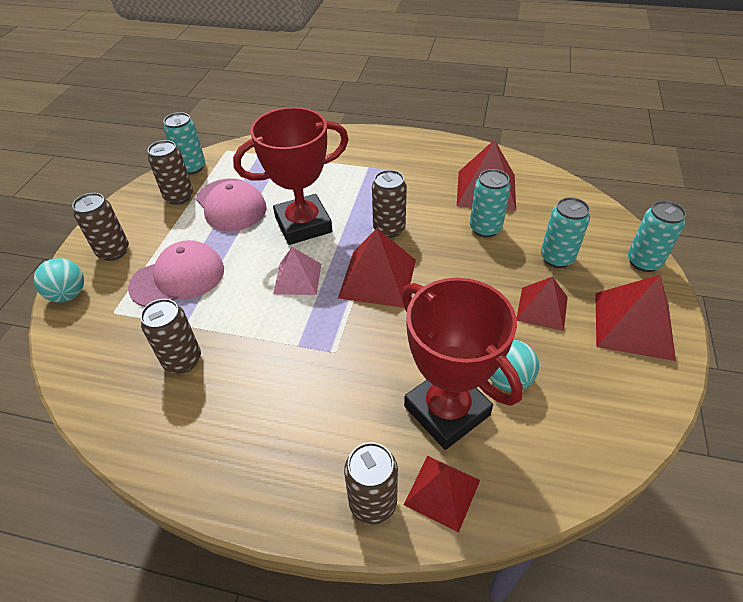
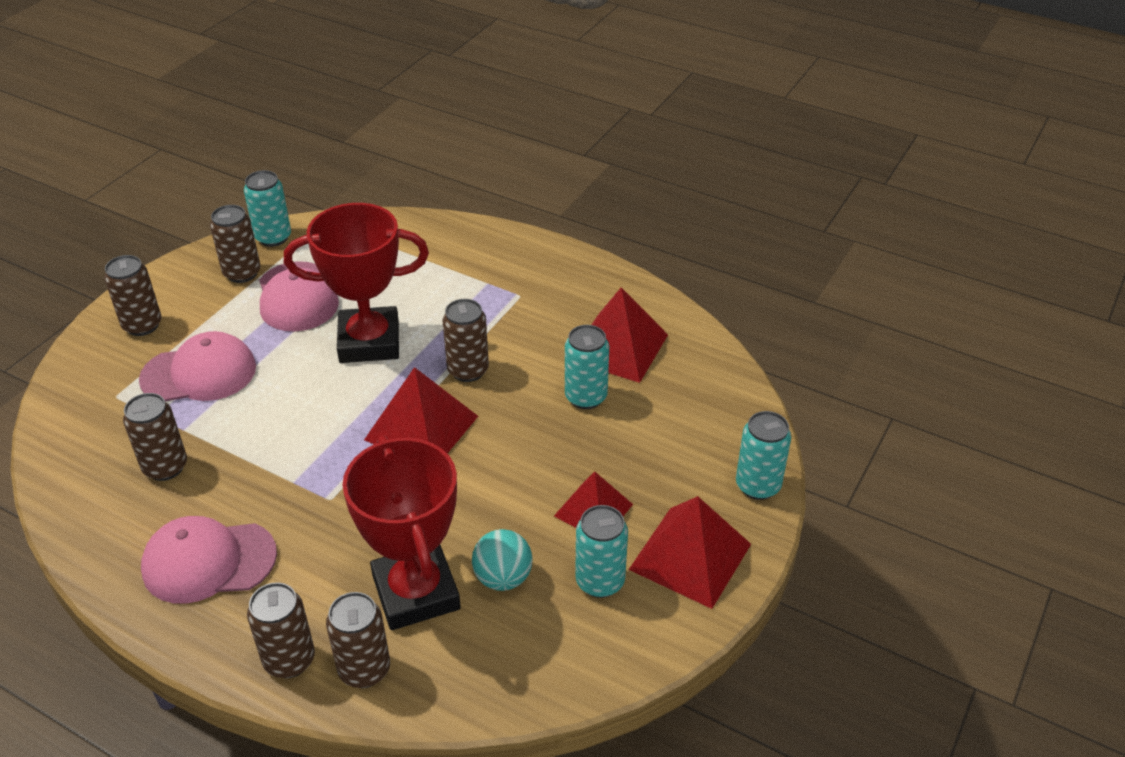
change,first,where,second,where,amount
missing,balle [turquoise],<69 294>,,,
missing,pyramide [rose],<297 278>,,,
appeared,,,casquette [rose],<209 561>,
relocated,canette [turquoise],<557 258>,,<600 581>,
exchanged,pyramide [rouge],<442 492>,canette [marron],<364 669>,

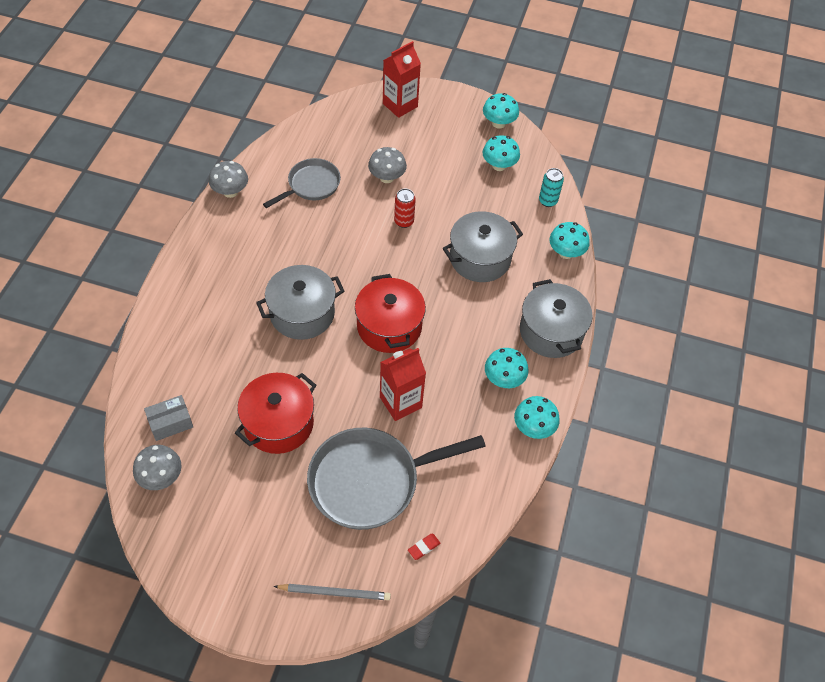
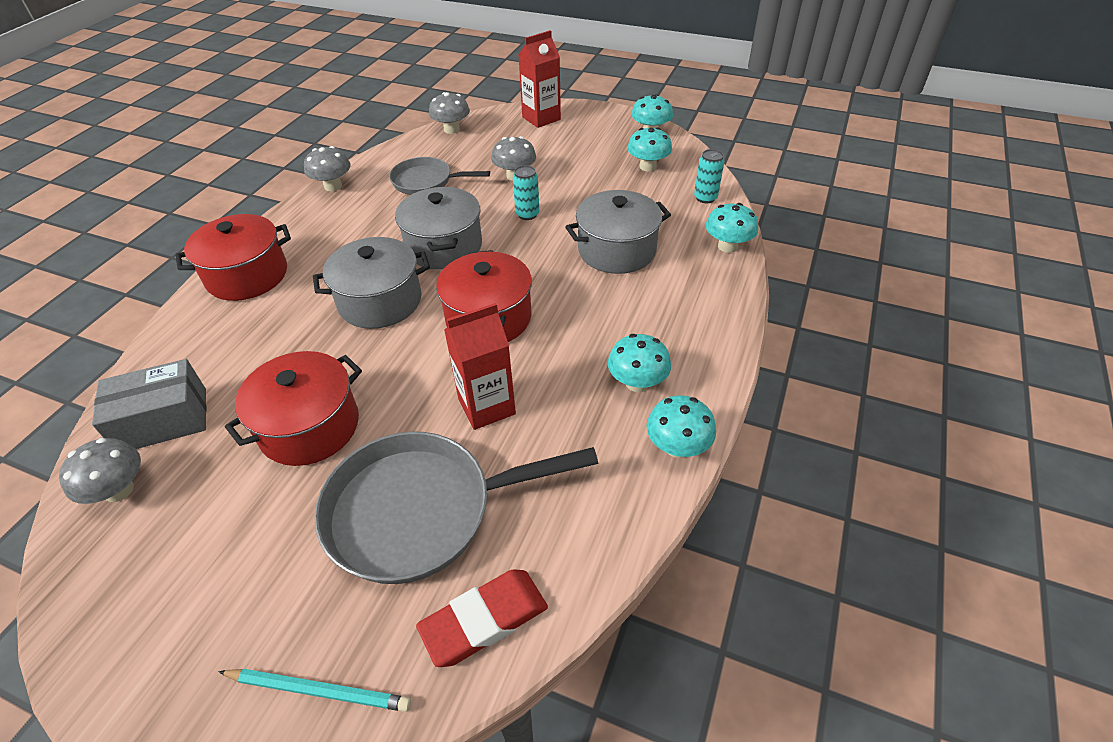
change,first,where,second,where,amount
appeared,,,marmite [rouge],<247 275>,
appeared,,,champignon [gris],<451 129>,
relocated,marmite [gris],<551 331>,,<444 246>,
colour,crayon [gris],<334 592>,crayon [turquoise],<318 690>,
colour,canette [rouge],<404 221>,canette [turquoise],<527 214>,
spun,poêle [gris],<311 185>,,<426 181>,135 degrees counterclockwise
size,boîte [gris],<170 423>,,<163 420>,x1.52
size,gomme [rouge],<424 547>,,<484 620>,x2.24

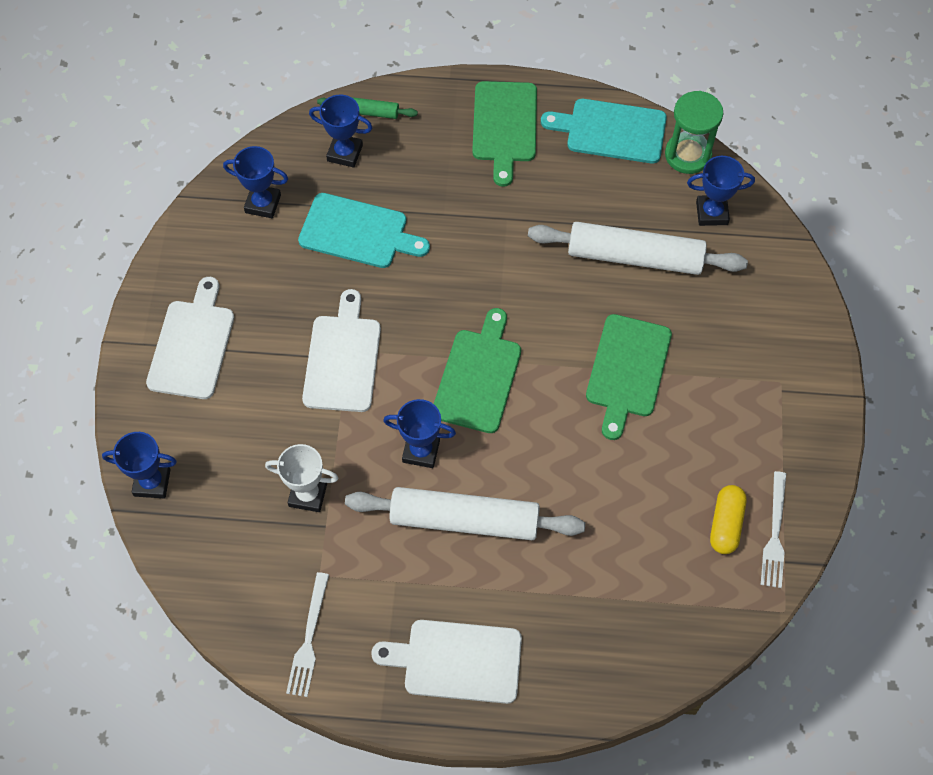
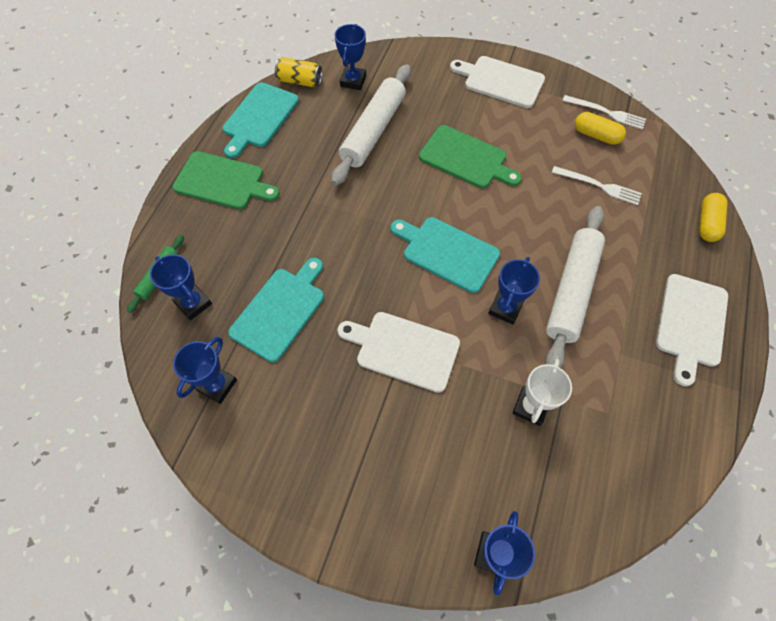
change,first,where,second,where,amount
appeared,,,gélule [jaune],<707 223>,
relocated,planche à découper [blanc],<192 345>,,<501 81>,
relocated,fourchette [blanc],<308 639>,,<599 186>,
exchanged,sablier [vert],<688 155>,canette [jaune],<300 81>,
colour,planche à découper [vert],<478 377>,planche à découper [turquoise],<447 252>,
spun,trophée [bleu],<345 153>,,<193 303>,75 degrees counterclockwise

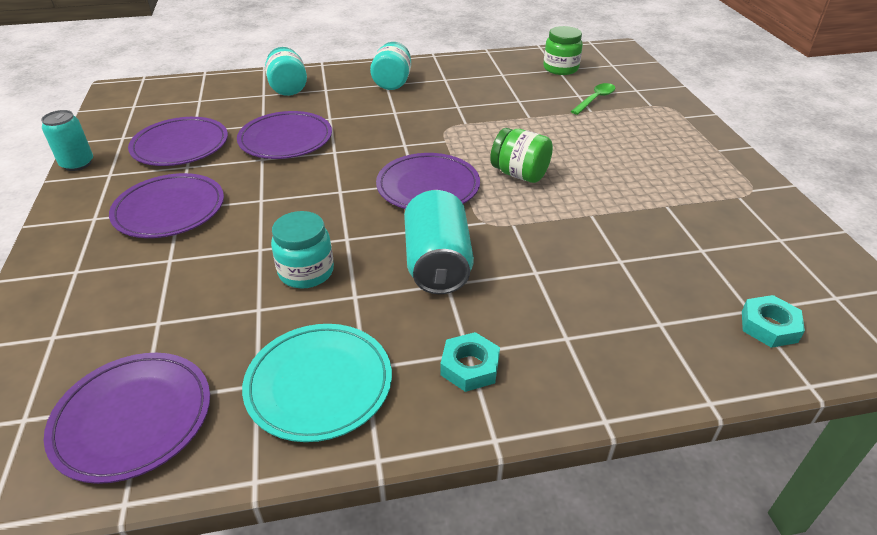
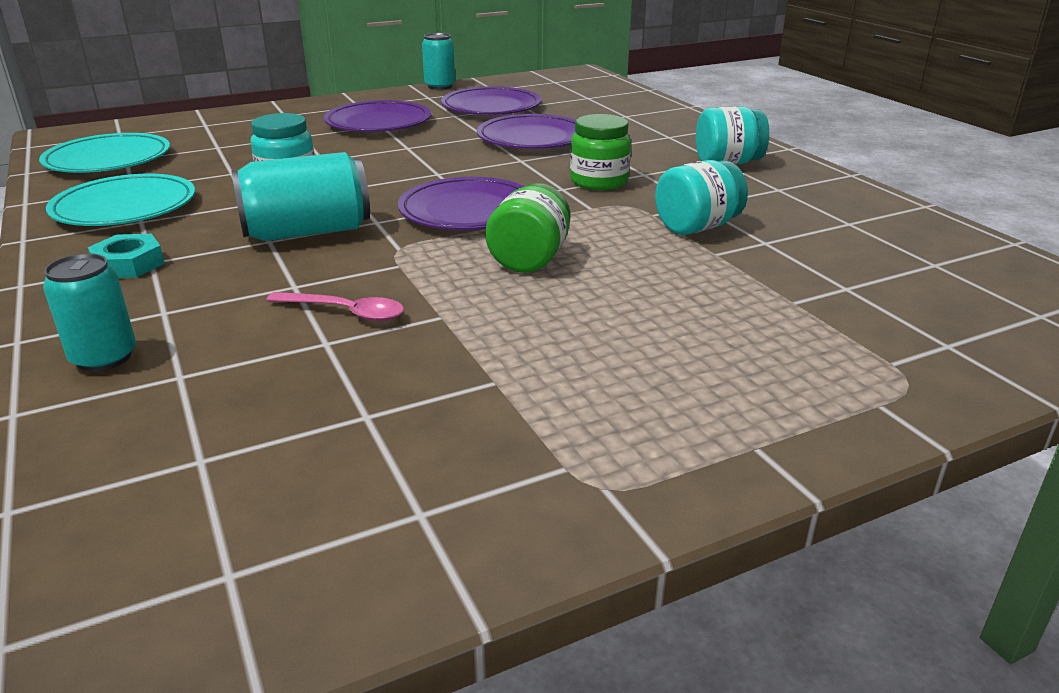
change,first,where,second,where,amount
missing,cuillère [vert],<595 99>,,,
missing,écrou [turquoise],<769 326>,,,
appeared,,,canette [turquoise],<104 358>,
appeared,,,cuillère [rose],<346 312>,
relocated,bocal [turquoise],<288 88>,,<697 227>,
relocated,bocal [vert],<560 68>,,<599 181>,
colour,assiette [violet],<133 419>,assiette [turquoise],<108 160>,

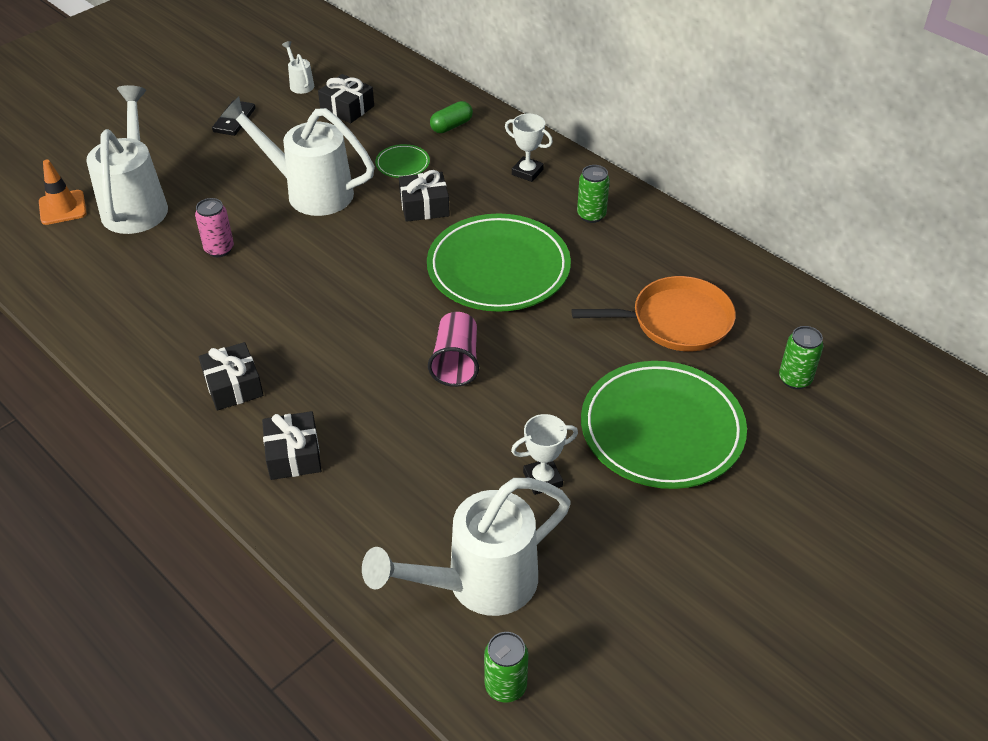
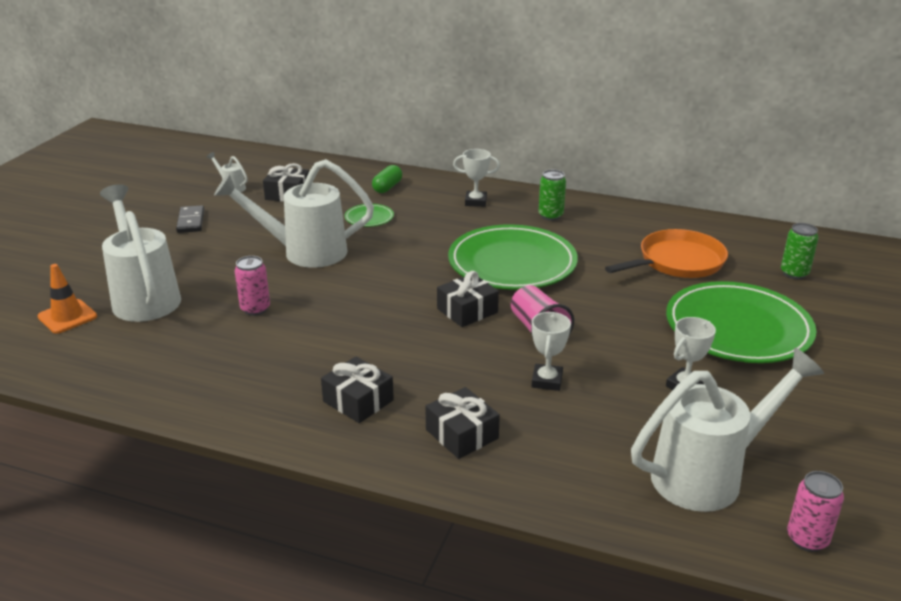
change,first,where,second,where,amount
appeared,,,trophée [blanc],<547 381>,
relocated,cadeau [noir],<424 206>,,<467 311>,
colour,canette [vert],<505 686>,canette [rose],<807 539>,
spun,arrosoir [blanc],<477 584>,,<709 474>,150 degrees counterclockwise

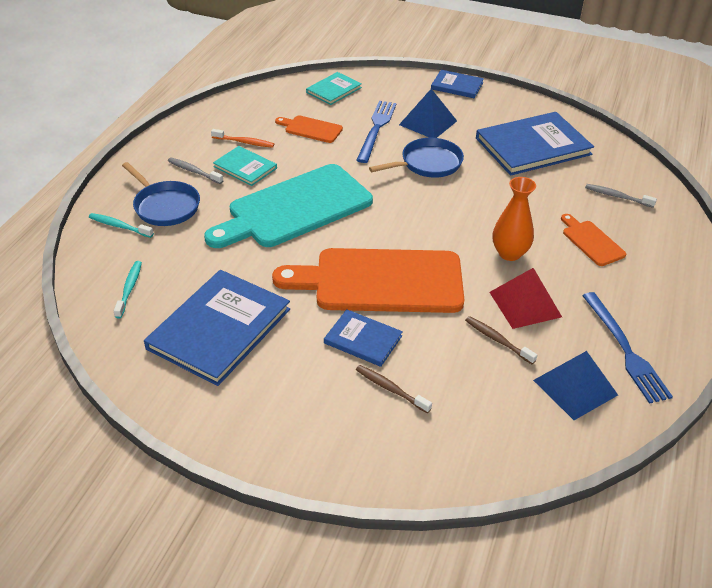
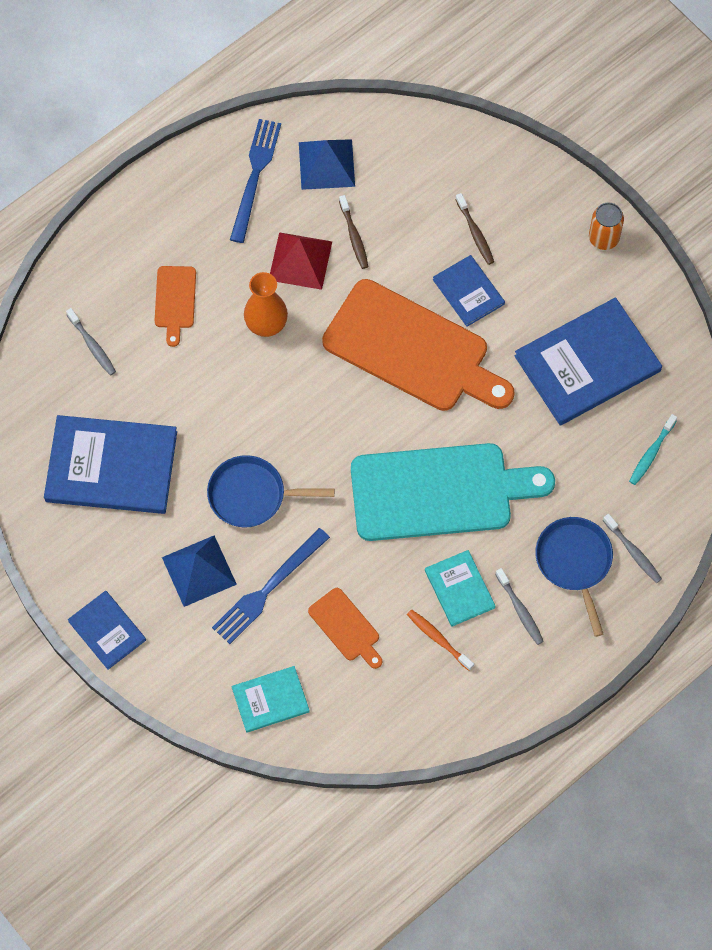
change,first,where,second,where,amount
appeared,,,canette [orange],<603 238>,
colour,brosse à dents [turquoise],<119 226>,brosse à dents [gris],<633 552>,

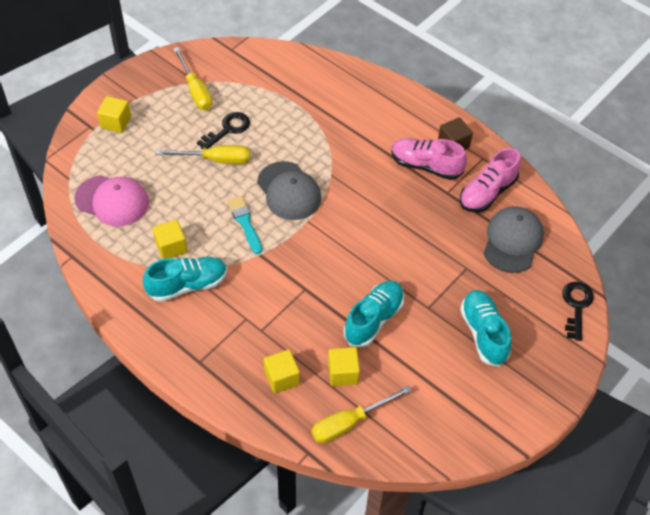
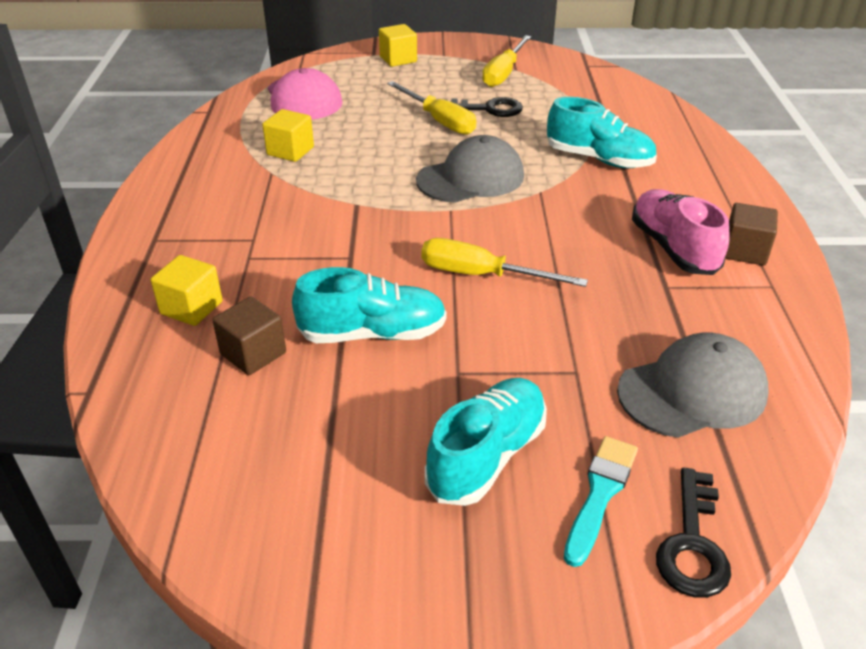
change,first,where,second,where,amount
missing,chaussure [rose],<487 193>,,,
relocated,chaussure [turquoise],<187 285>,,<599 159>,
relocated,pinceau [turquoise],<245 223>,,<600 494>,
relocated,tournevis [jaune],<349 423>,,<481 275>,
colour,cube [jaune],<343 373>,cube [marron],<253 353>,
spun,casquette [gris],<289 191>,,<471 178>,135 degrees counterclockwise
spun,clé [noir],<576 306>,,<692 544>,135 degrees clockwise

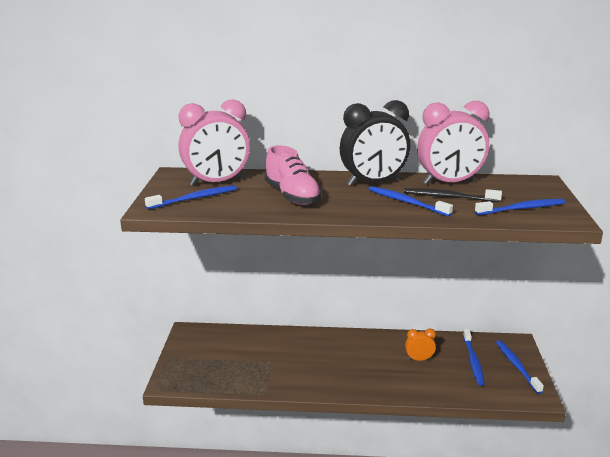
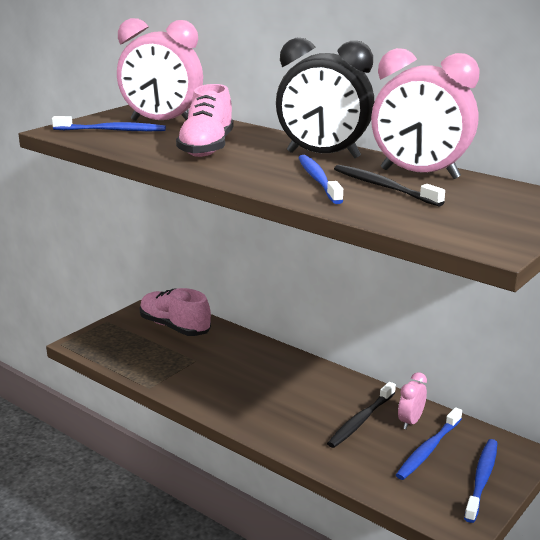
change,first,where,second,where,amount
missing,brosse à dents [bleu],<522 209>,,,
appeared,,,chaussure [rose],<174 327>,
appeared,,,réveil [rose],<410 422>,
exchanged,réveil [orange],<419 359>,brosse à dents [noir],<360 421>,

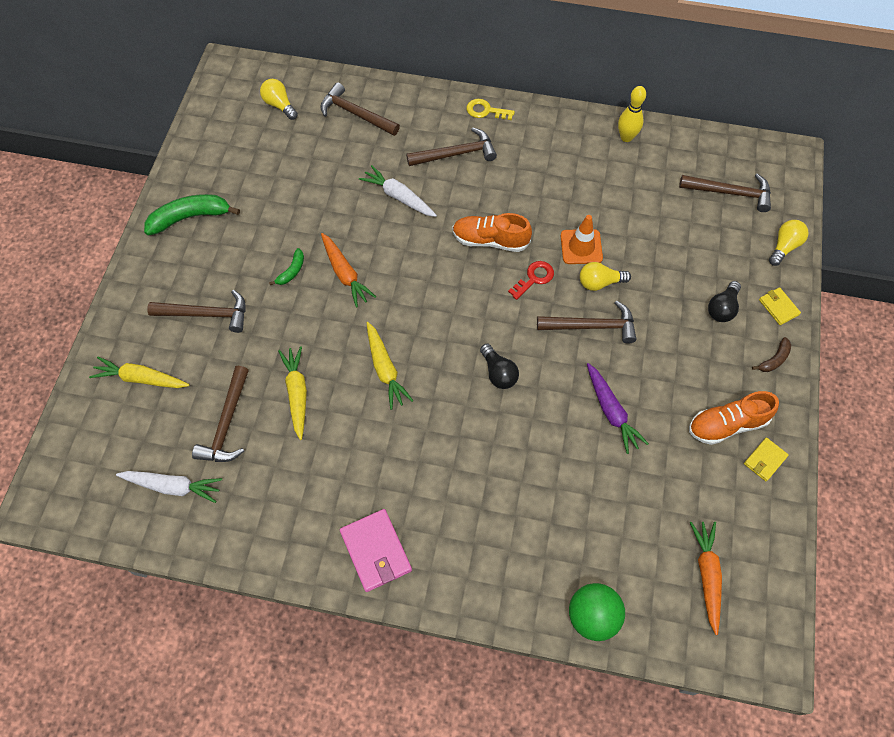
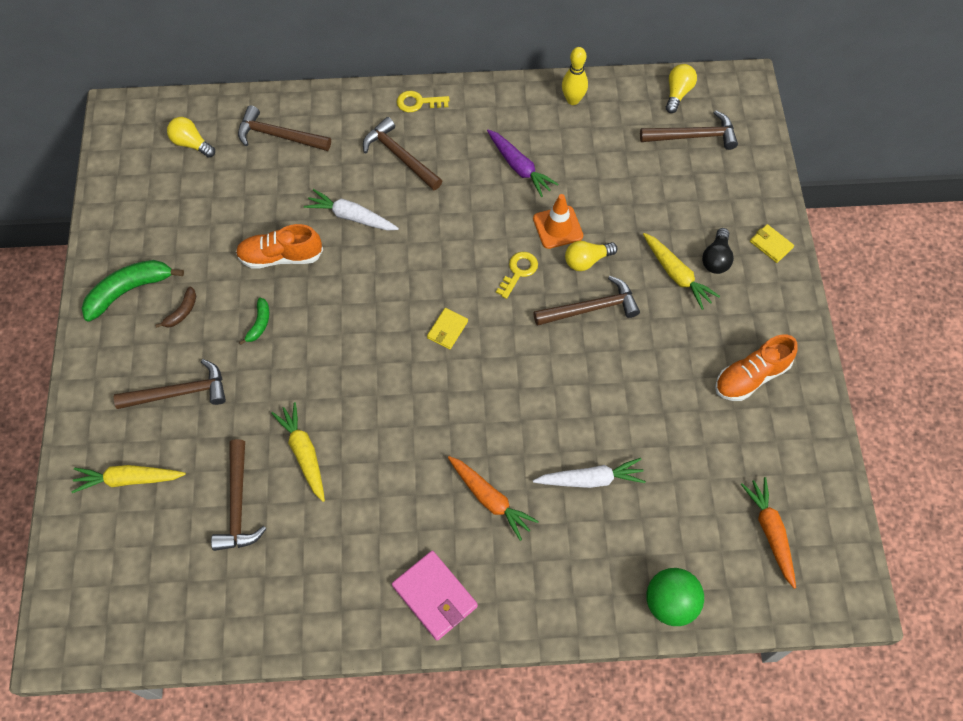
change,first,where,second,where,amount
missing,ampoule [noir],<498 373>,,,
relocated,carotte [blanc],<173 486>,,<590 479>,
relocated,carotte [orange],<345 274>,,<490 499>,
relocated,carotte [jaune],<385 369>,,<676 275>,
relocated,chaussure [orange],<490 240>,,<281 256>,
relocated,carotte [violet],<611 411>,,<519 167>,
relocated,portefeuille [jaune],<764 460>,,<447 330>,
relocated,banane [marron],<774 359>,,<182 312>,
relocated,ampoule [jaune],<784 247>,,<678 93>,
colour,clé [rouge],<534 278>,clé [jaune],<518 272>,
spun,marteau [marron],<456 154>,,<400 156>,105 degrees counterclockwise

